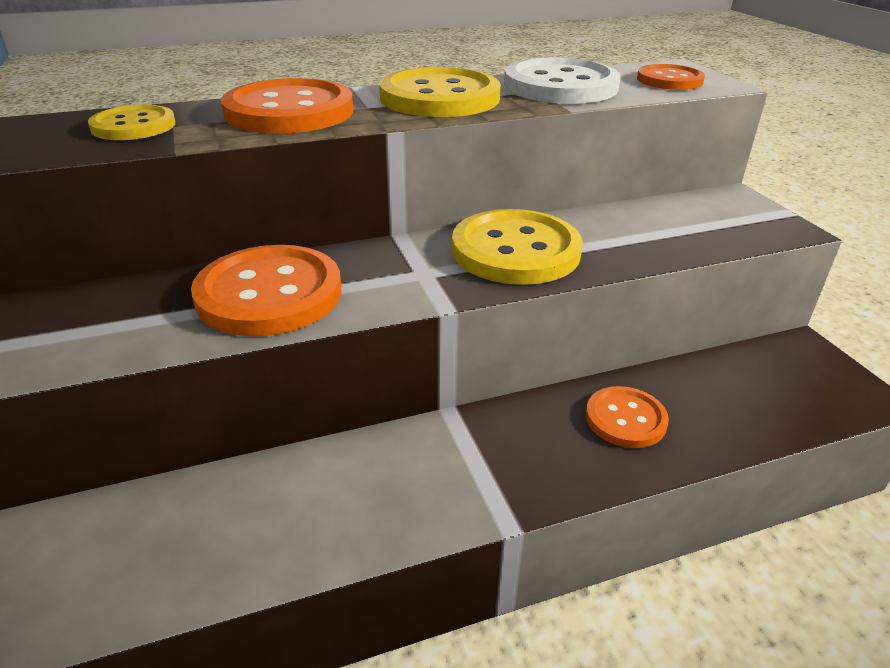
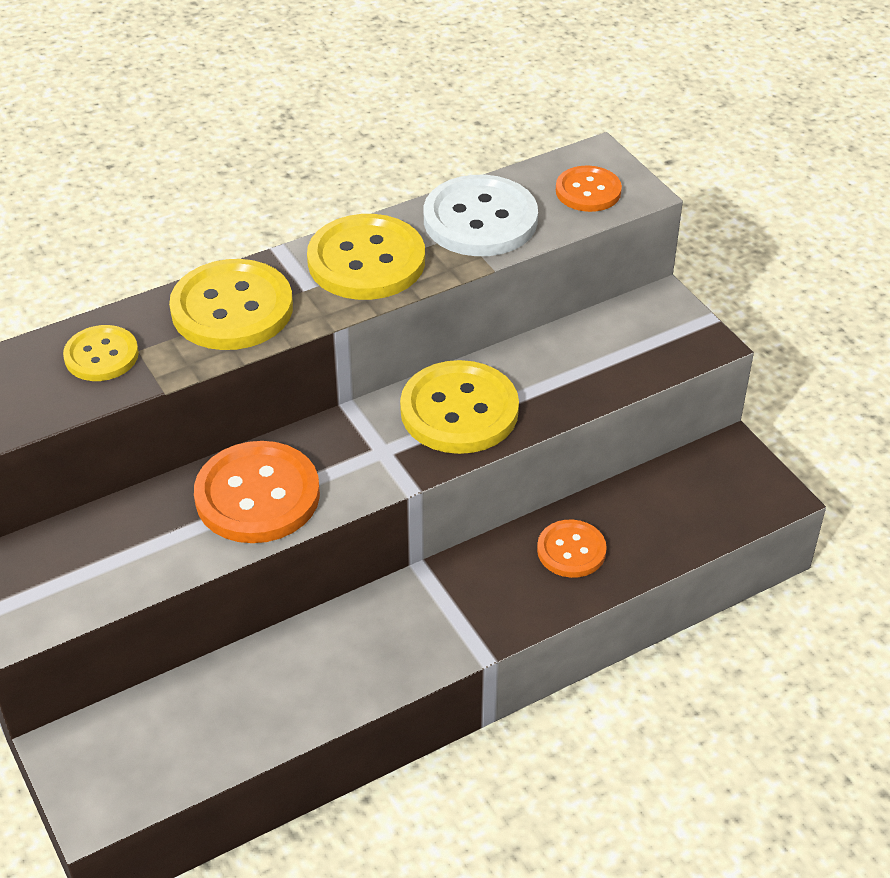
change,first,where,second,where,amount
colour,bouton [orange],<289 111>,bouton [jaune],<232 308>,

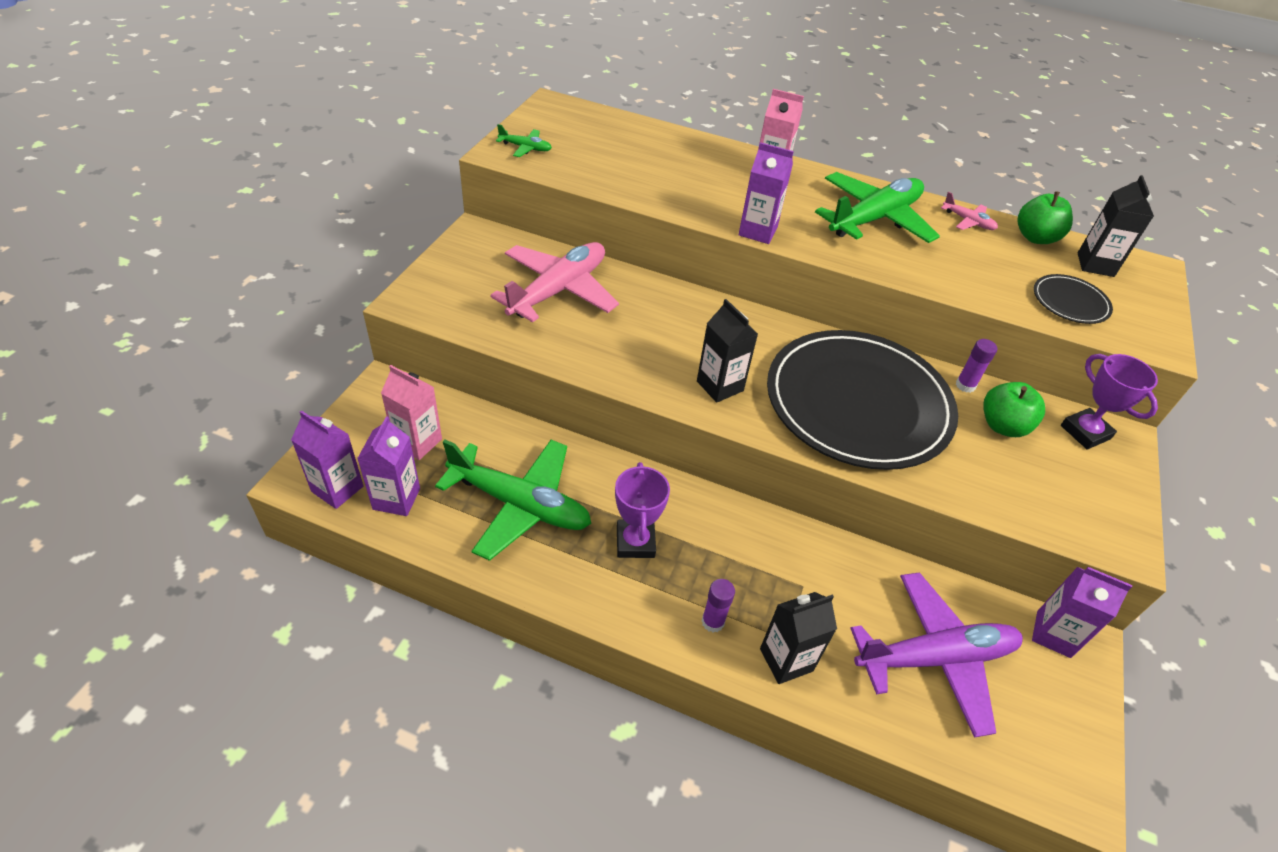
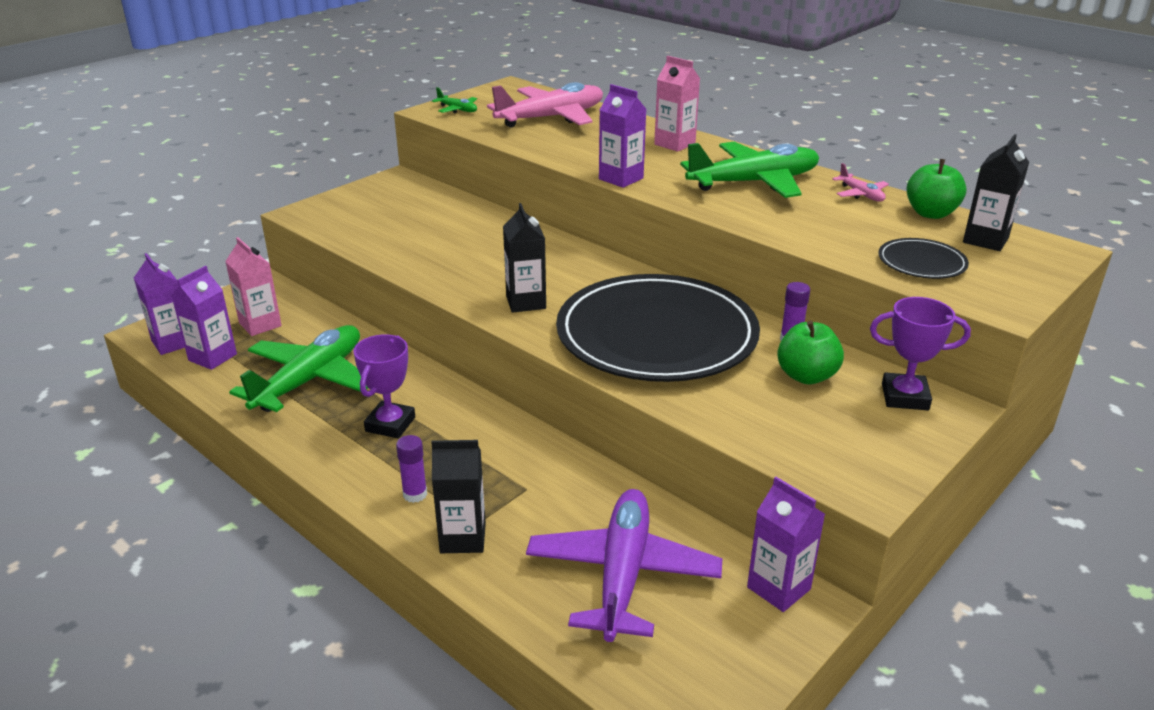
change,first,where,second,where,amount
relocated,avion [rose],<558 290>,,<551 118>,
spun,avion [vert],<520 505>,,<310 380>,105 degrees counterclockwise
spun,avion [violet],<935 657>,,<622 574>,90 degrees counterclockwise
spun,trophée [violet],<1085 432>,,<905 397>,75 degrees counterclockwise

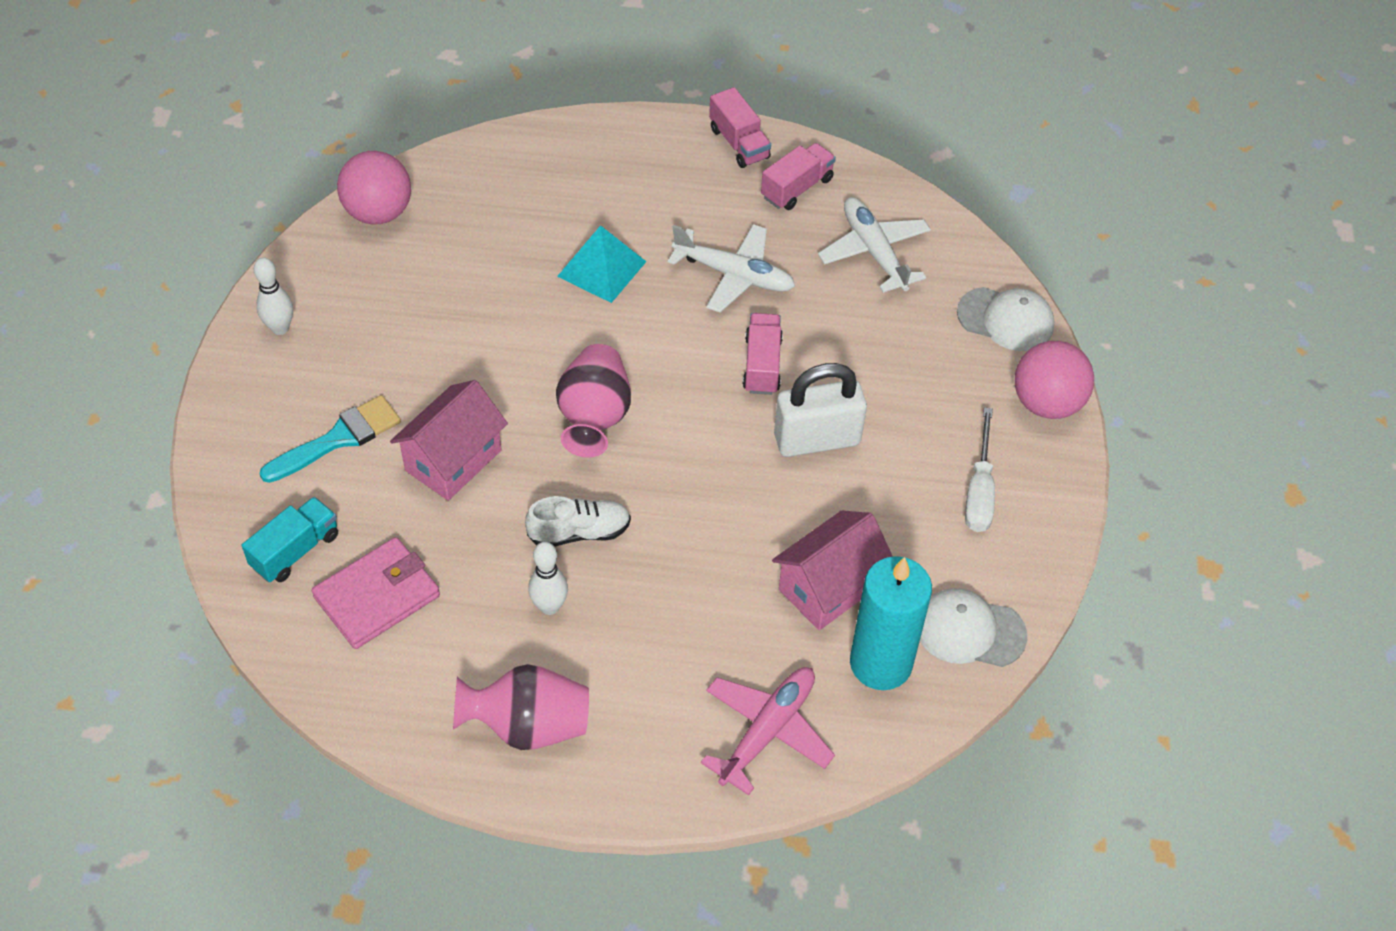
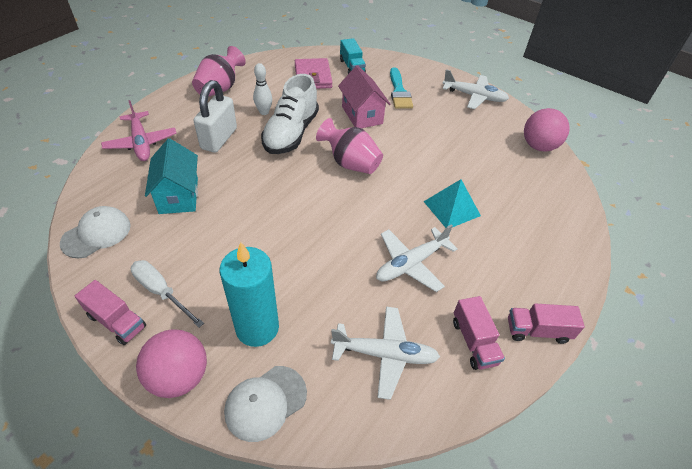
change,first,where,second,where,amount
relocated,camion [rose],<762 365>,,<117 321>,
relocated,cadenas [blanc],<817 439>,,<219 139>,
relocated,bougie [turquoise],<880 663>,,<257 328>,
exchanged,quille [blanc],<280 328>,avion [blanc],<474 96>,
colour,maison [rose],<829 588>,maison [turquoise],<178 195>,
size,chaussure [blanc],<579 532>,,<291 133>,x1.74

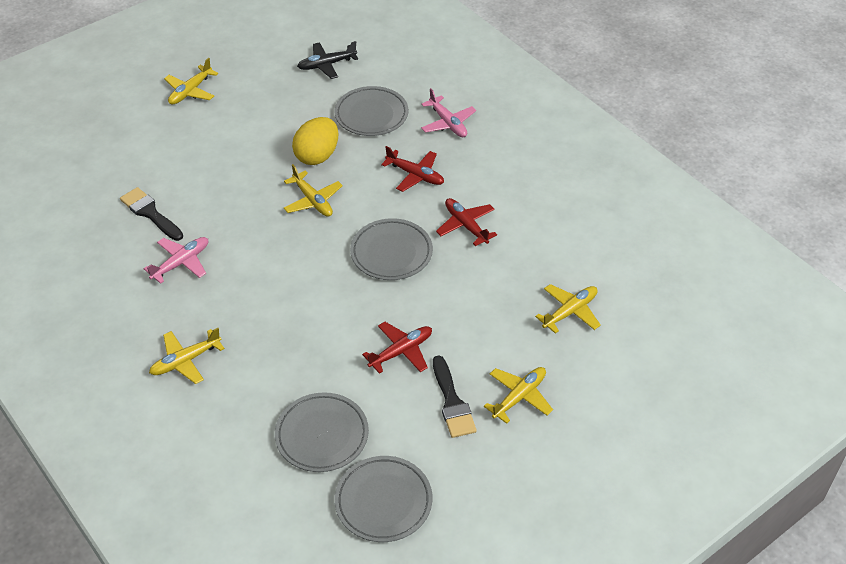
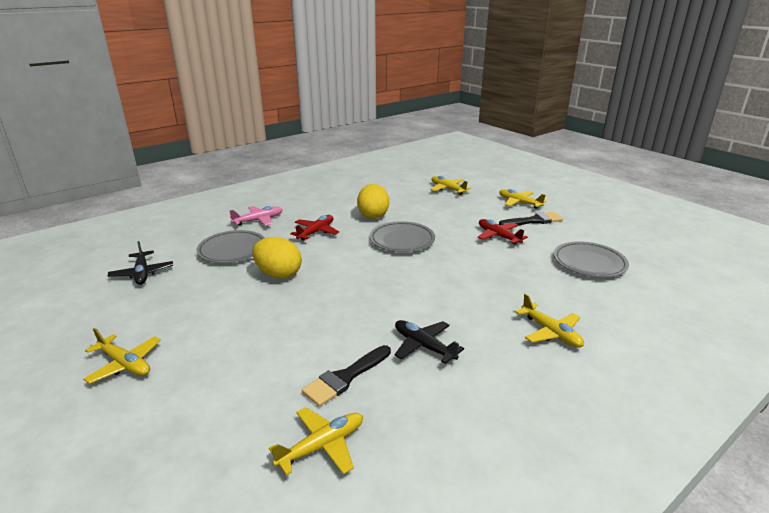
change,first,where,second,where,amount
missing,assiette [gris],<383 501>,,,
relocated,avion [jaune],<313 201>,,<322 446>,
exchanged,avion [rouge],<466 225>,œuf [jaune],<373 215>,
colour,avion [rose],<181 263>,avion [noir],<423 346>,

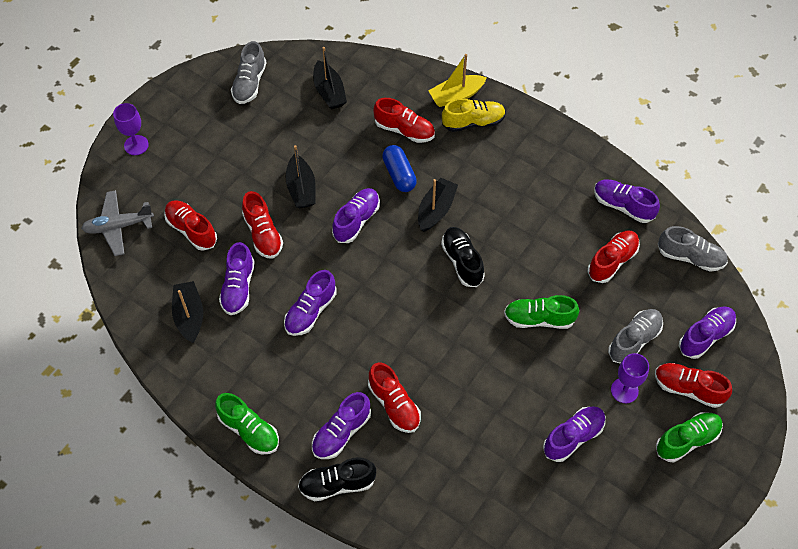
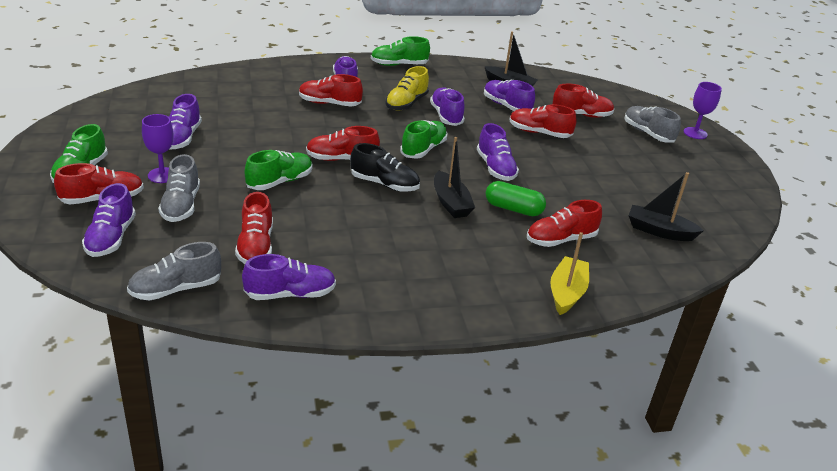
change,first,where,second,where,amount
missing,avion [gris],<118 226>,,,
missing,bateau [noir],<301 188>,,,
missing,chaussure [noir],<337 484>,,,
appeared,,,chaussure [rouge],<341 159>,
appeared,,,chaussure [vert],<423 149>,
relocated,chaussure [gris],<249 83>,,<647 133>,
relocated,chaussure [jaune],<473 122>,,<406 103>,
colour,gélule [bleu],<399 174>,gélule [vert],<513 209>,

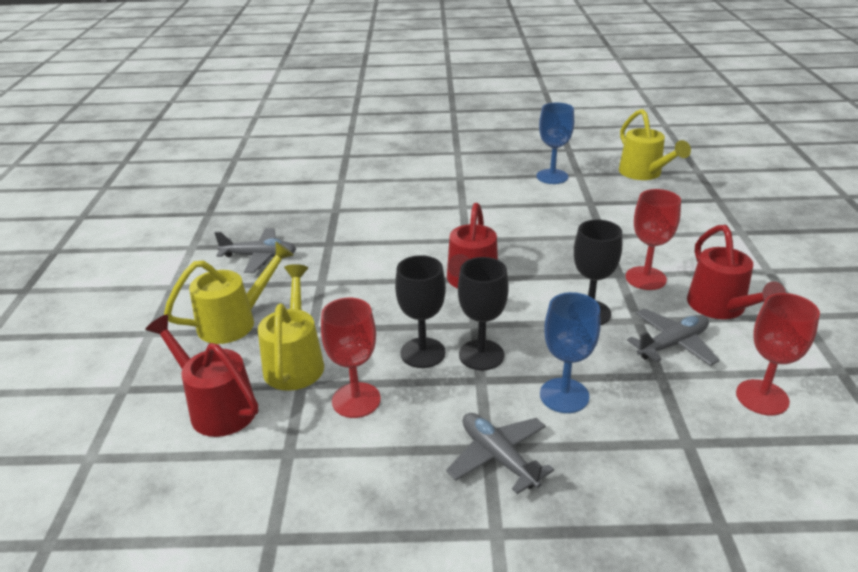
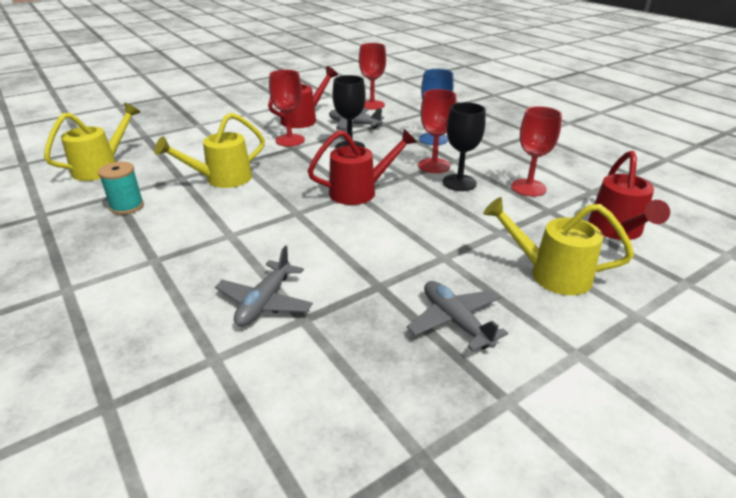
change,first,where,second,where,amount
relocated,arrosoir [jaune],<295 362>,,<222 179>,
relocated,avion [gris],<498 457>,,<265 302>,
exchanged,verre à pied [bleu],<552 176>,bobine [turquoise],<127 206>,
colour,verre à pied [noir],<481 355>,verre à pied [rouge],<434 166>,

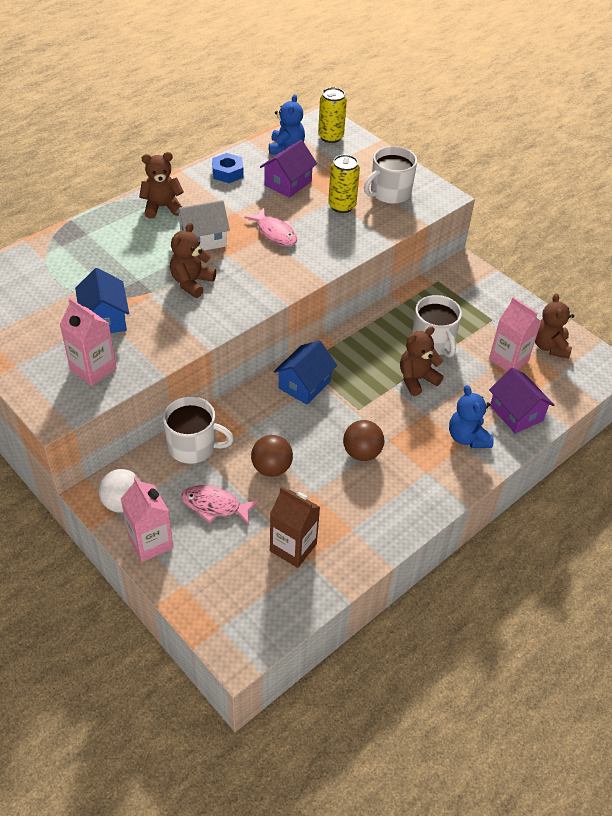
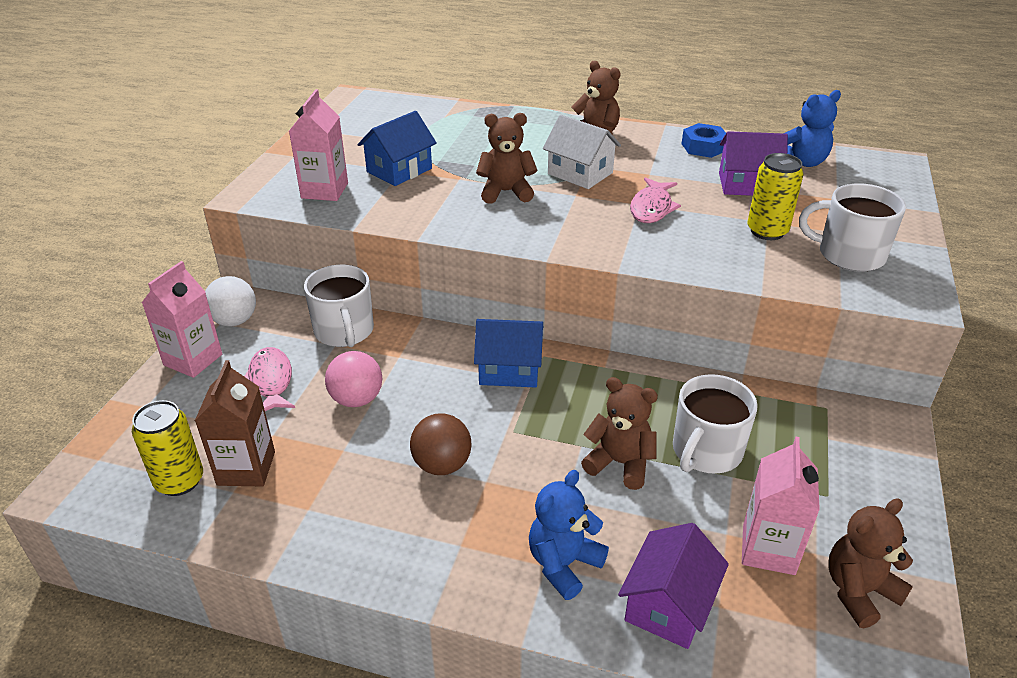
change,first,where,second,where,amount
relocated,canette [jaune],<330 137>,,<179 481>,
colour,balle [marron],<271 468>,balle [rose],<356 399>,

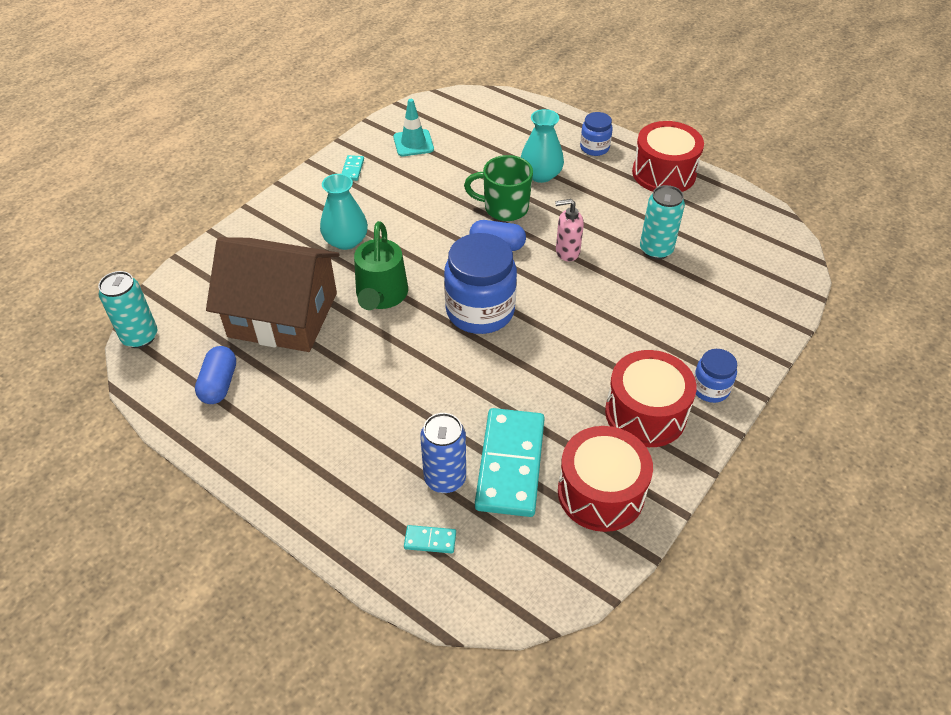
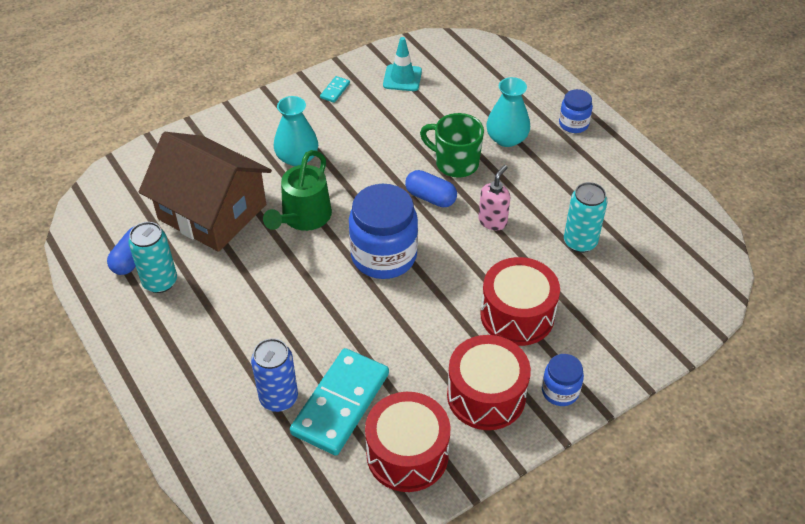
change,first,where,second,where,amount
missing,domino [turquoise],<430 540>,,,
relocated,canette [turquoise],<140 337>,,<160 282>,
relocated,tambour [rouge],<664 173>,,<517 315>,
spun,distributeur de savon [rose],<567 252>,,<492 221>,105 degrees clockwise

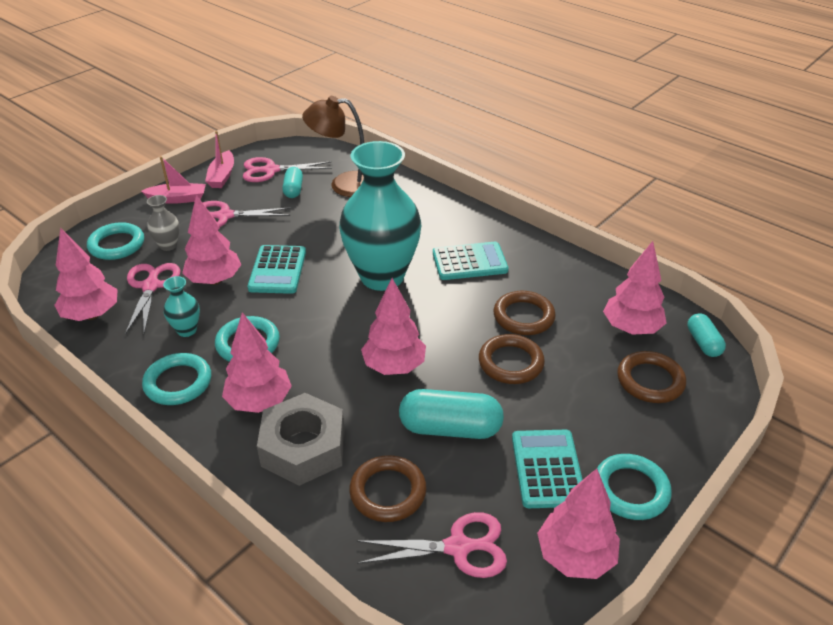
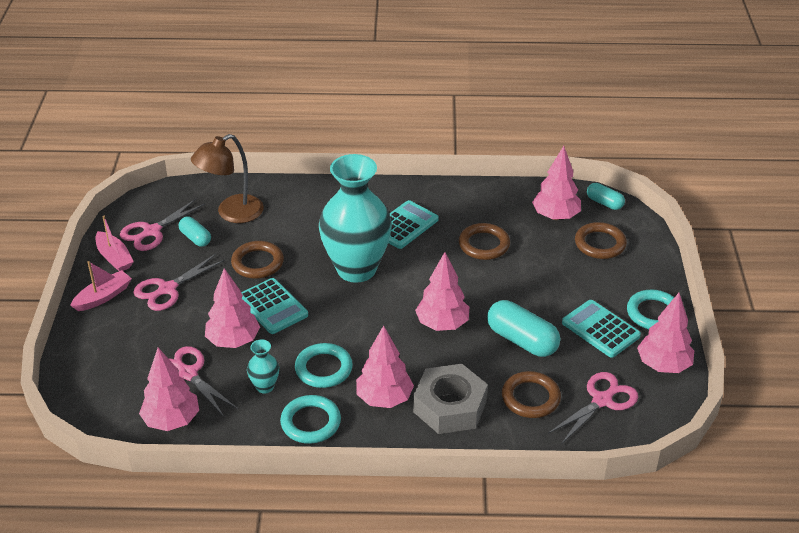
change,first,where,second,where,amount
missing,anneau [turquoise],<117 245>,,,
missing,vase [gris],<168 245>,,,
relocated,anneau [marron],<510 363>,,<257 263>,
spun,gélule [turquoise],<450 428>,,<522 340>,75 degrees clockwise

